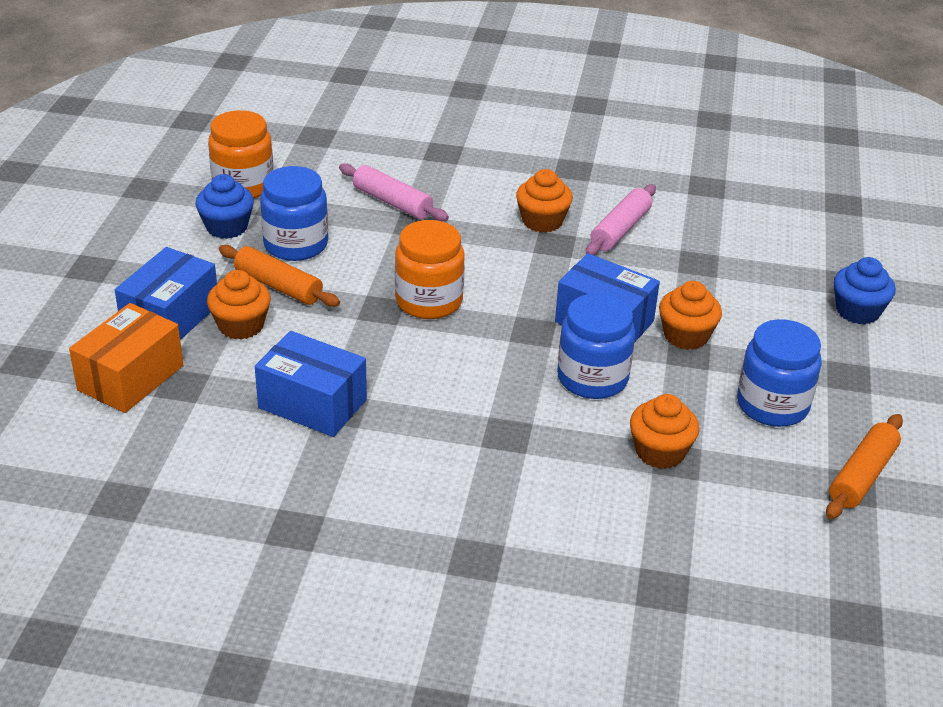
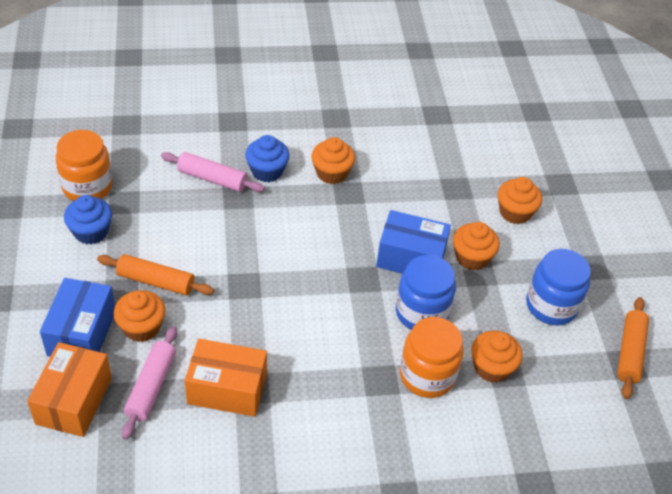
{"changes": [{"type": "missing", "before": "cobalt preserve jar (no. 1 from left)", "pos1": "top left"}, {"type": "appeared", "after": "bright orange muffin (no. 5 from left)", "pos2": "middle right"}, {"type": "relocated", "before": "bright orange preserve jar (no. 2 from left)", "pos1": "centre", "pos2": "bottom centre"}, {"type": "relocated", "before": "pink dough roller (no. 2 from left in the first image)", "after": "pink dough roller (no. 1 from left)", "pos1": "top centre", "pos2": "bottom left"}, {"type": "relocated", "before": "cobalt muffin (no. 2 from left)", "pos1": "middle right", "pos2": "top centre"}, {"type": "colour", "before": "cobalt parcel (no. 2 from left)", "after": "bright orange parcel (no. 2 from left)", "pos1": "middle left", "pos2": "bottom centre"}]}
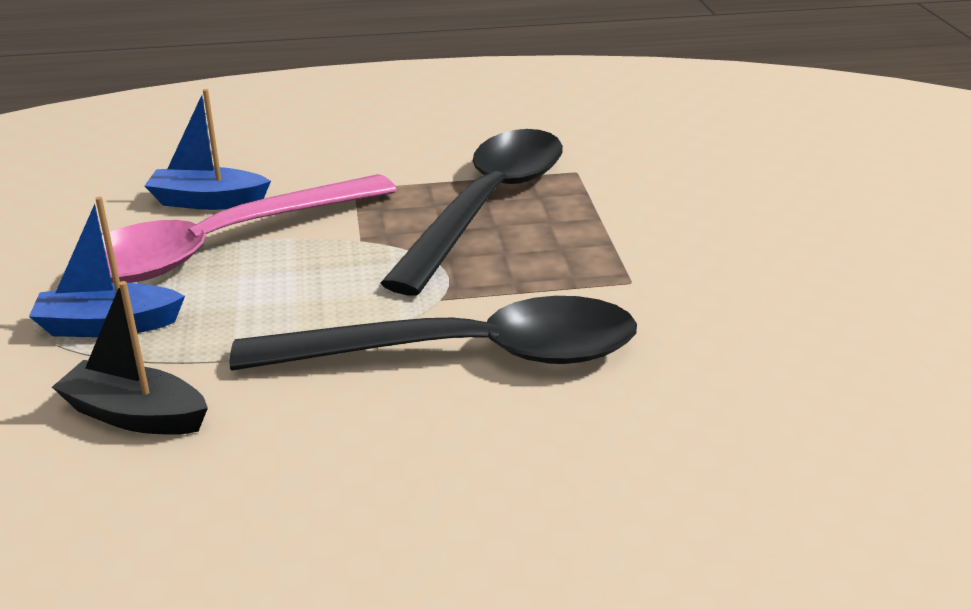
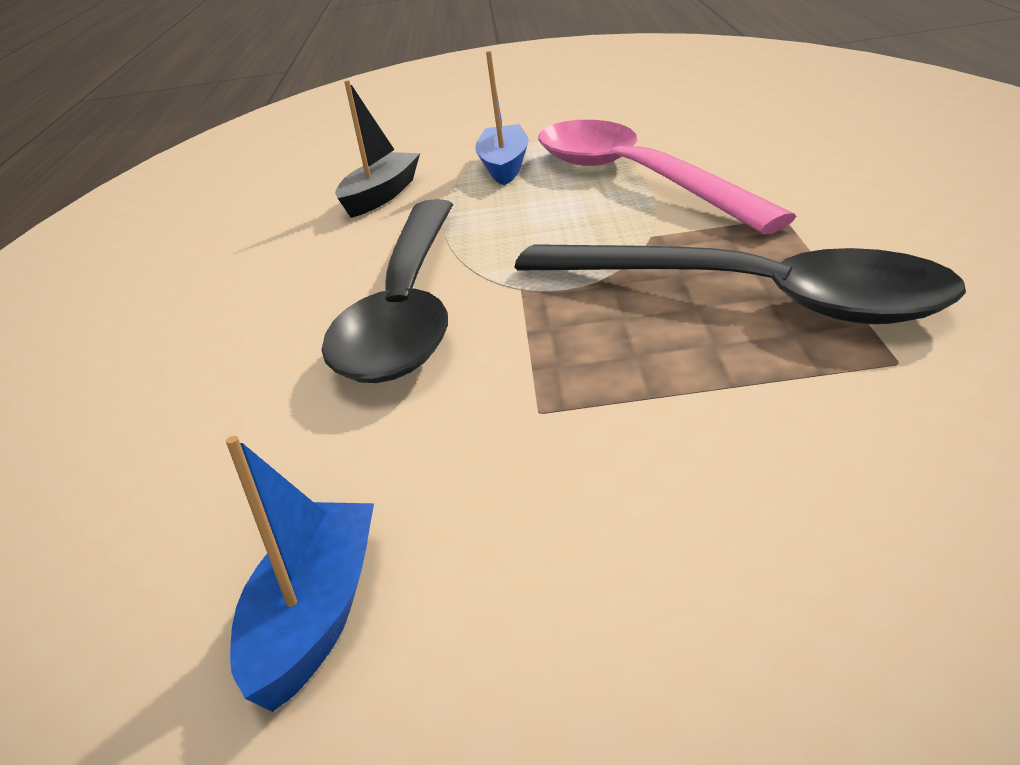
{"changes": [{"type": "relocated", "before": "cobalt sailboat (no. 2 from left in the first image)", "after": "cobalt sailboat (no. 1 from left)", "pos1": "top left", "pos2": "bottom left"}]}
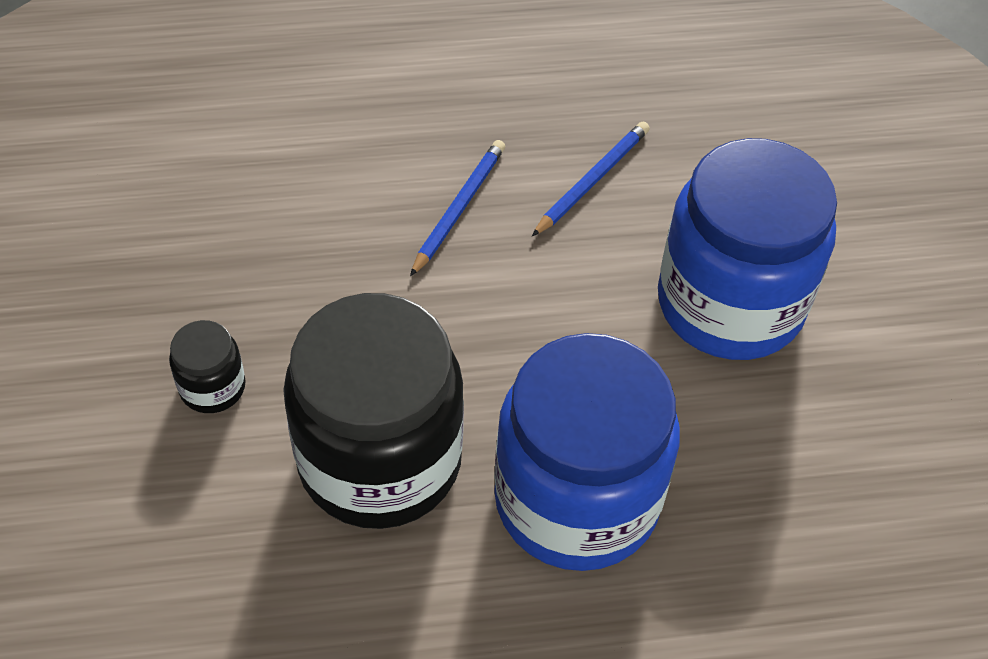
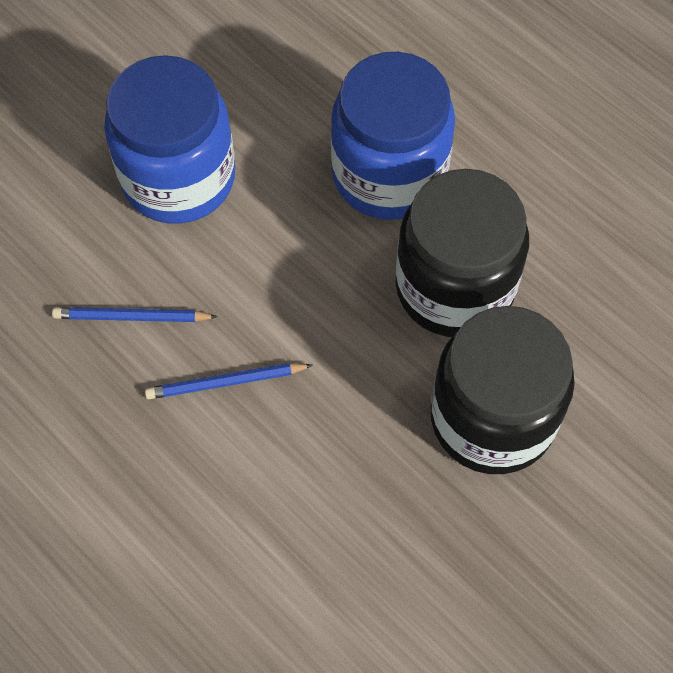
{"changes": [{"type": "size", "before": "jet-black preserve jar (no. 1 from left in the first image)", "pos1": "middle left", "pos2": "middle right", "scale": 2.38}]}
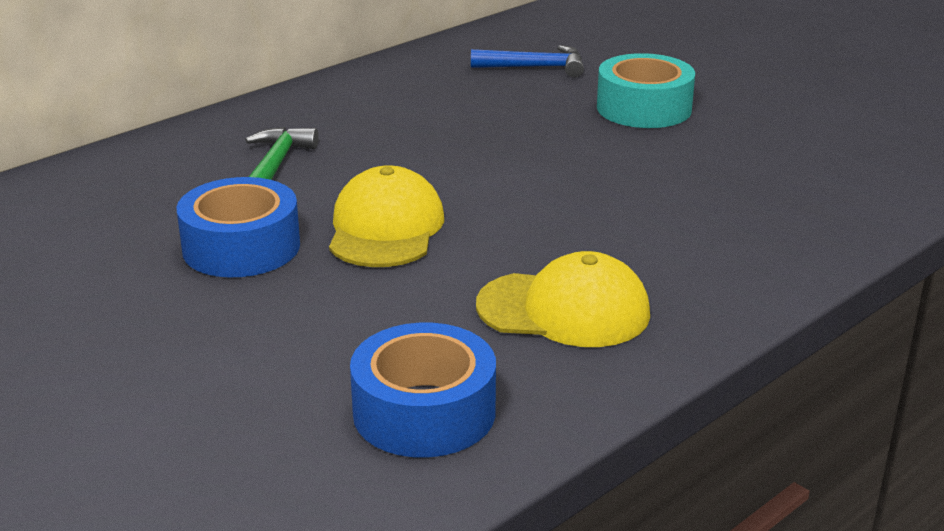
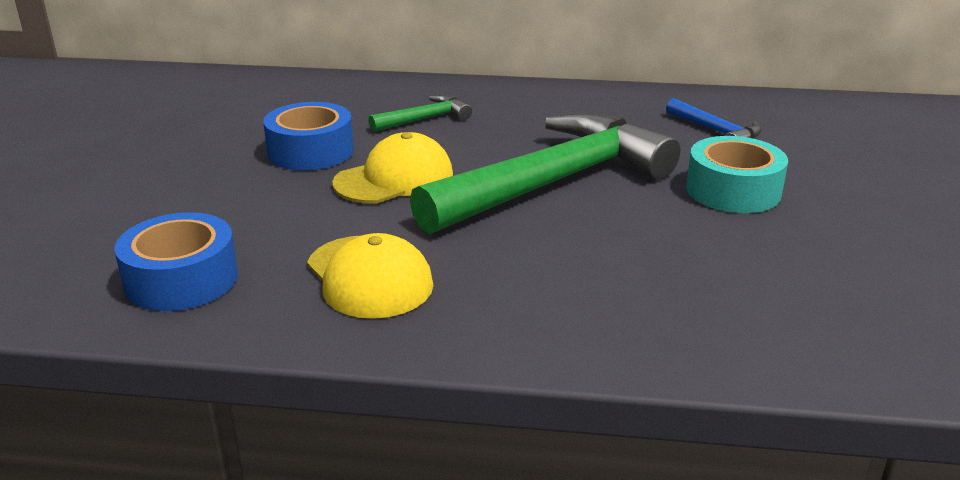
{"changes": [{"type": "appeared", "after": "green claw hammer (no. 2 from left)", "pos2": "centre"}]}
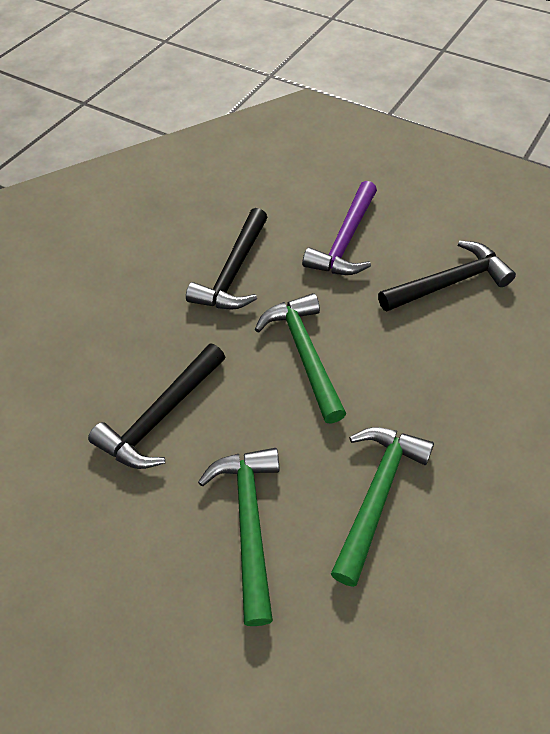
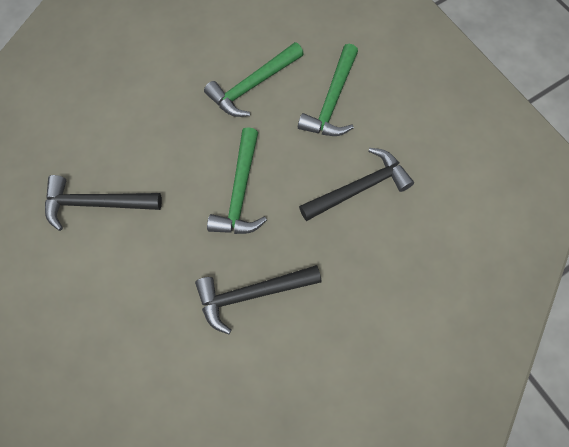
{"changes": [{"type": "missing", "before": "purple claw hammer", "pos1": "top centre"}, {"type": "spun", "before": "jet-black claw hammer (no. 2 from left)", "pos1": "centre", "pos2": "bottom centre", "turn": -150}]}
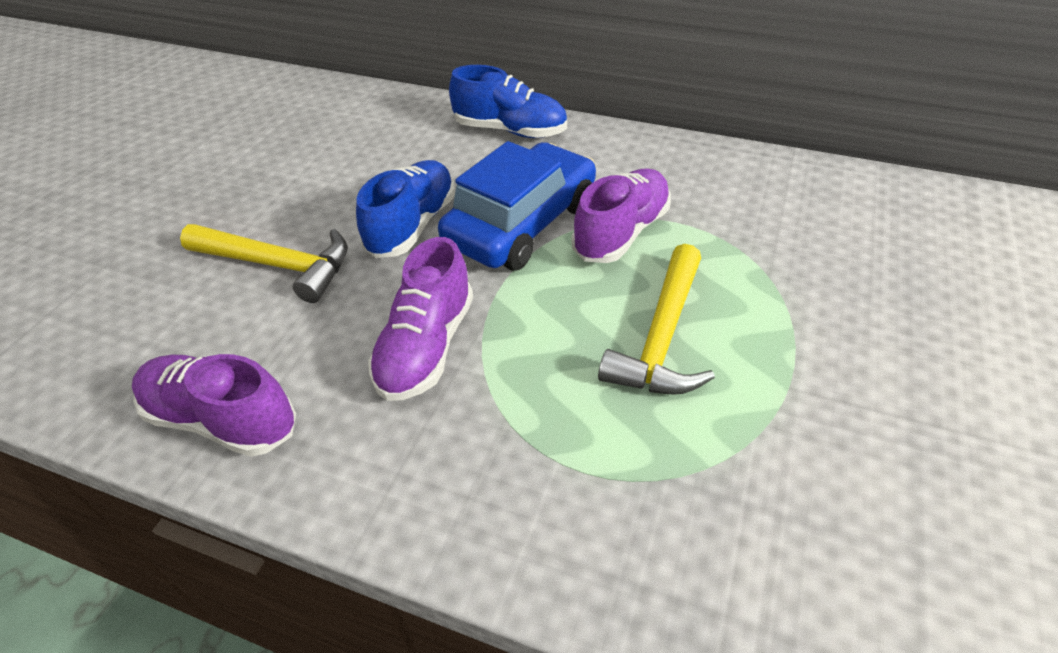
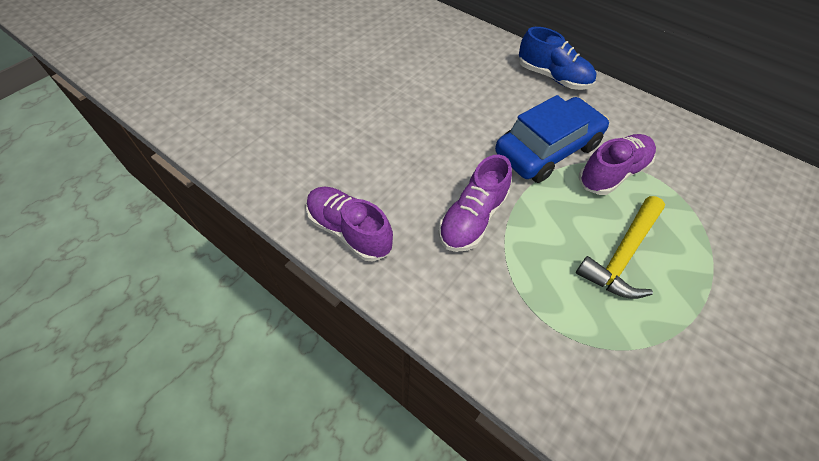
{"changes": [{"type": "missing", "before": "bright yellow claw hammer (no. 1 from left)", "pos1": "middle left"}, {"type": "missing", "before": "cobalt shoe (no. 1 from left)", "pos1": "top centre"}]}
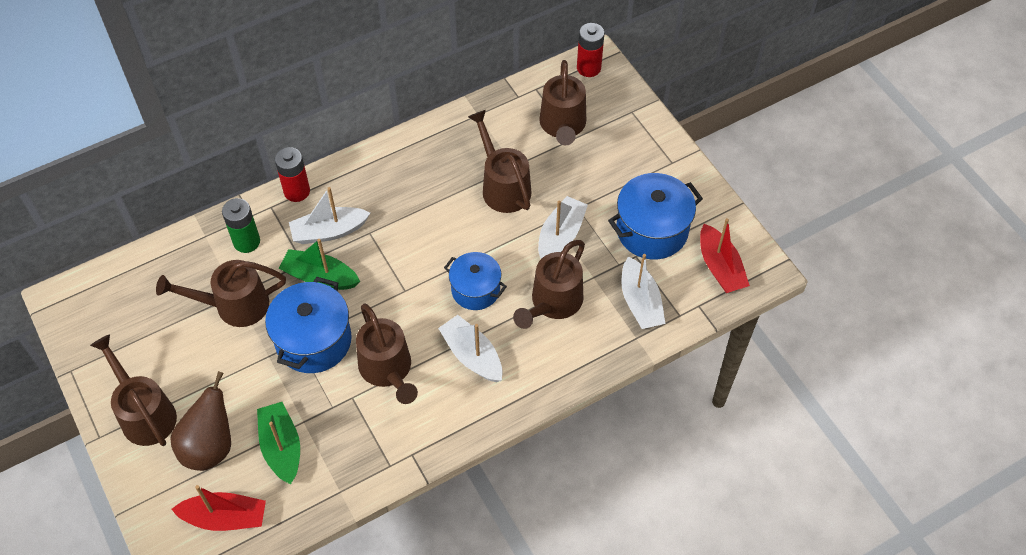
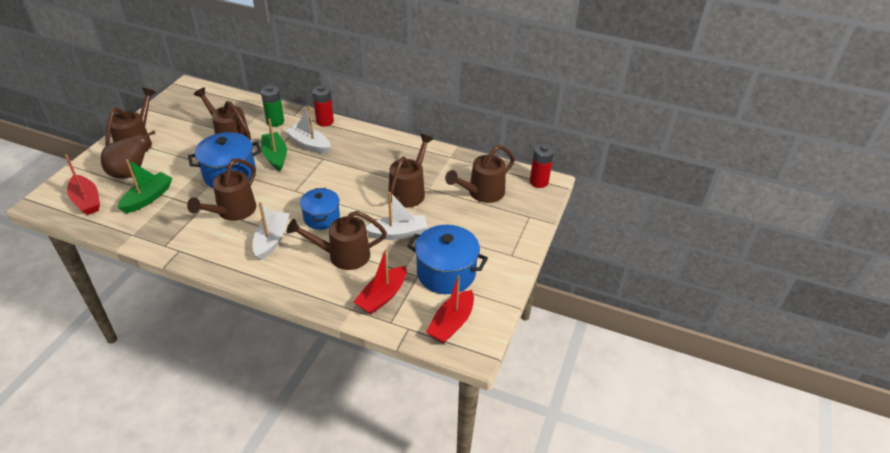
{"changes": [{"type": "colour", "before": "snow-white sailboat (no. 4 from left)", "after": "crimson sailboat (no. 2 from left)", "pos1": "centre", "pos2": "centre"}]}
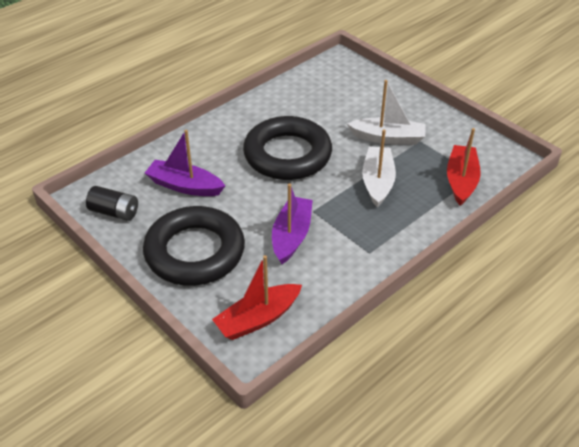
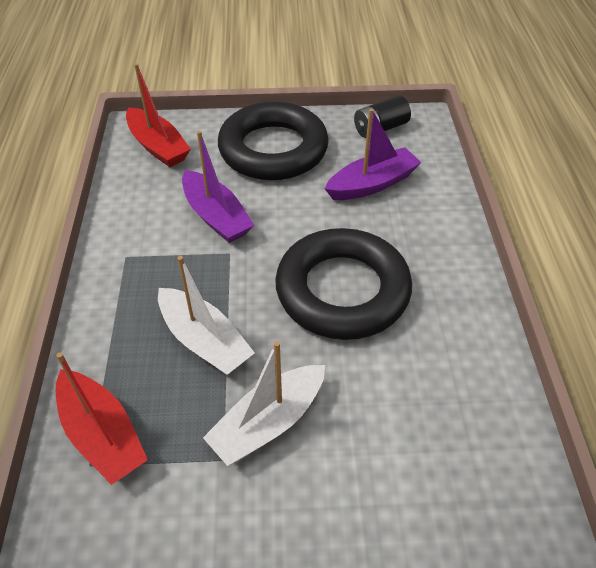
{"changes": [{"type": "spun", "before": "crimson sailboat (no. 1 from left in the first image)", "pos1": "centre", "pos2": "top left", "turn": 135}]}
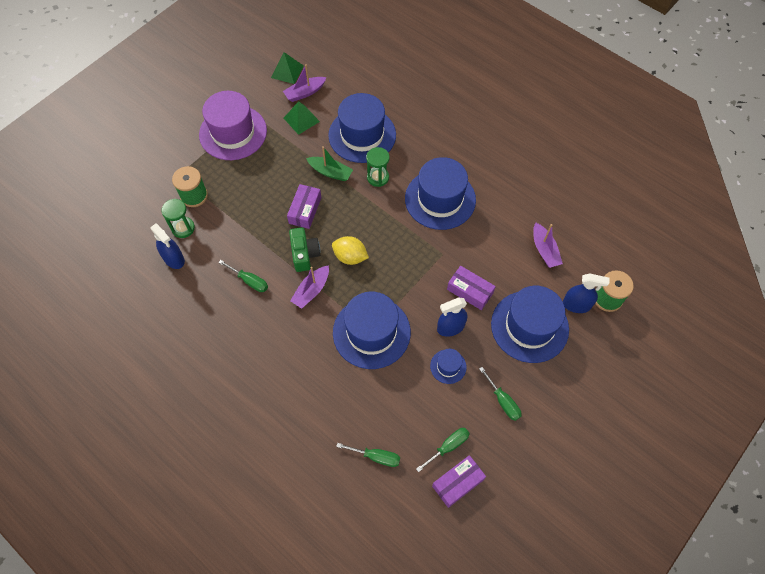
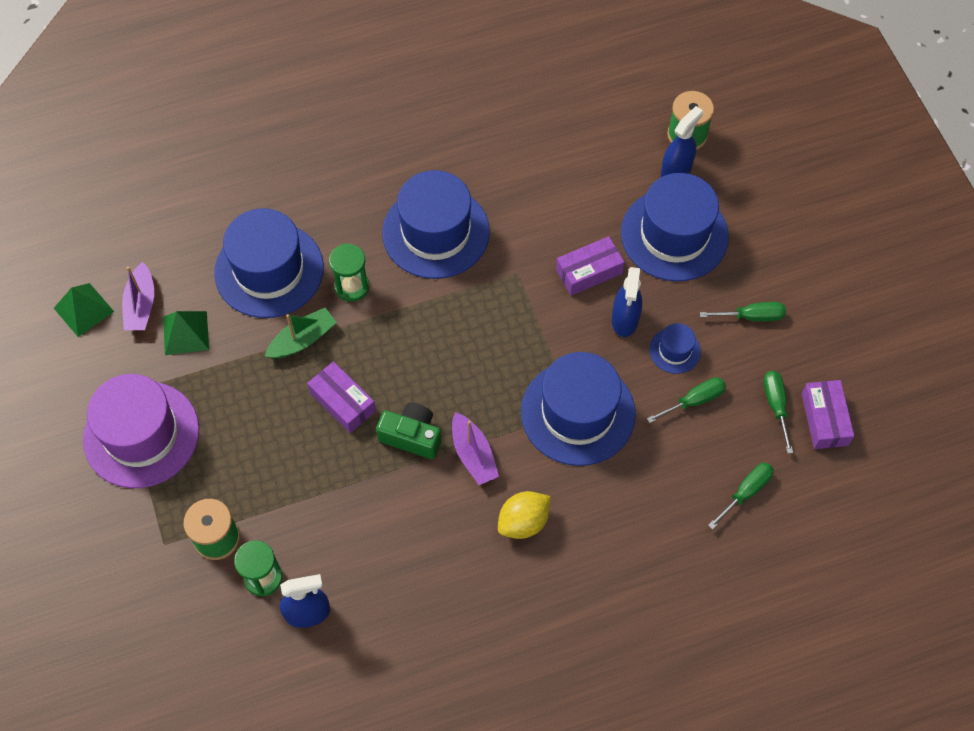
{"changes": [{"type": "missing", "before": "purple sailboat (no. 3 from left)", "pos1": "middle right"}, {"type": "relocated", "before": "green screwdriver (no. 1 from left)", "pos1": "middle left", "pos2": "middle right"}, {"type": "relocated", "before": "bright yellow lemon", "pos1": "centre", "pos2": "bottom centre"}]}
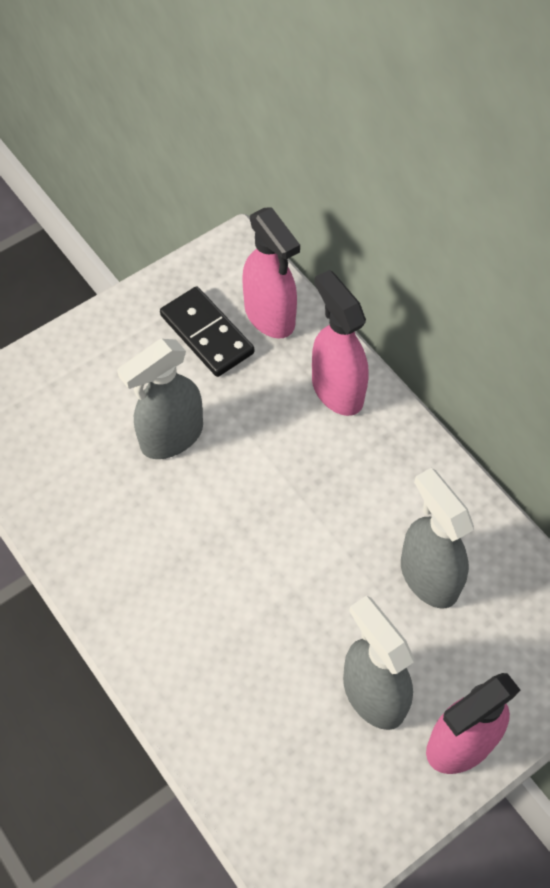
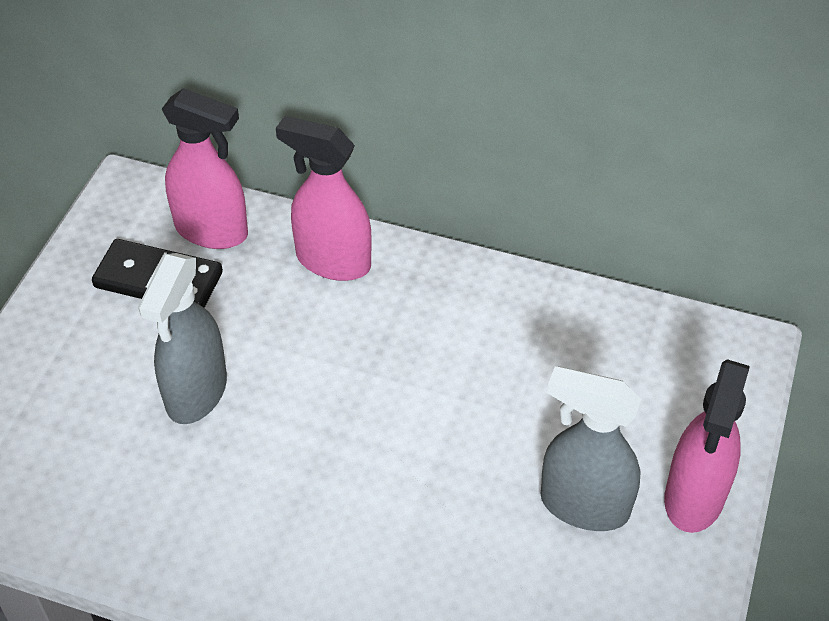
{"changes": [{"type": "missing", "before": "grey spray bottle (no. 3 from left)", "pos1": "middle right"}]}
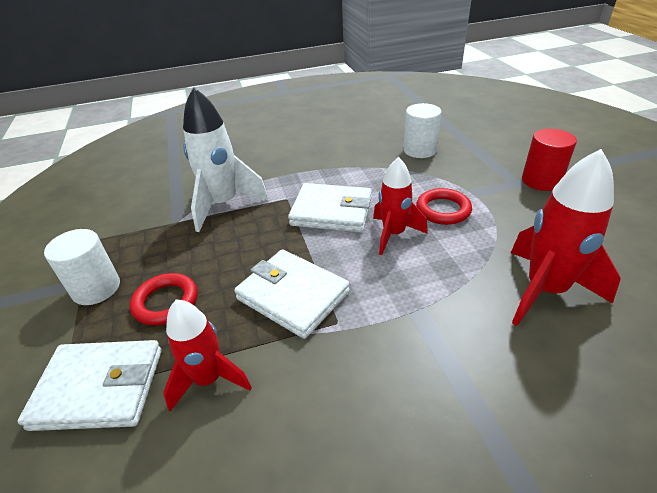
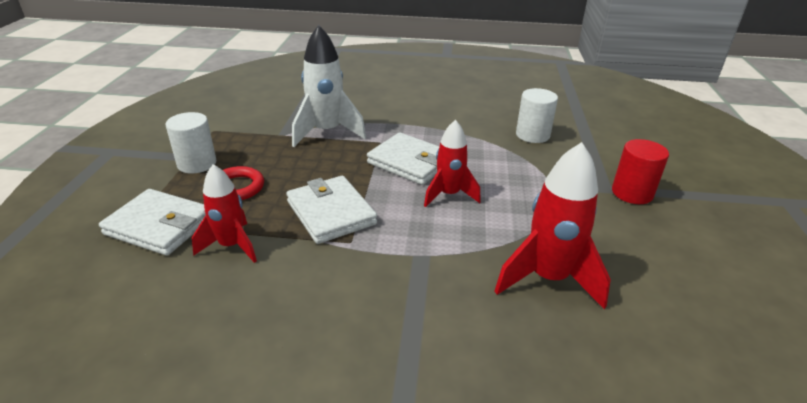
{"changes": [{"type": "missing", "before": "crimson torus (no. 2 from left)", "pos1": "middle right"}]}
